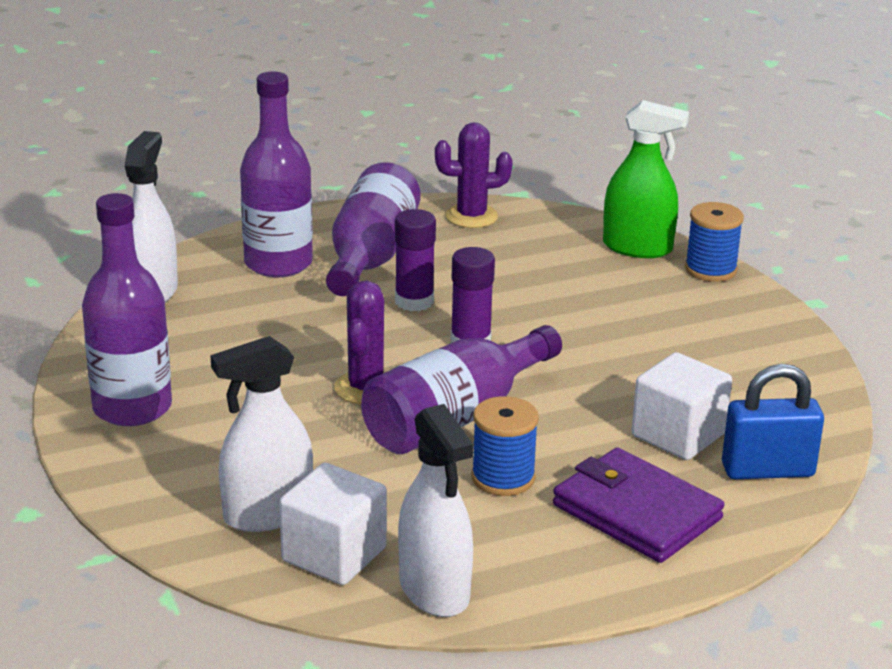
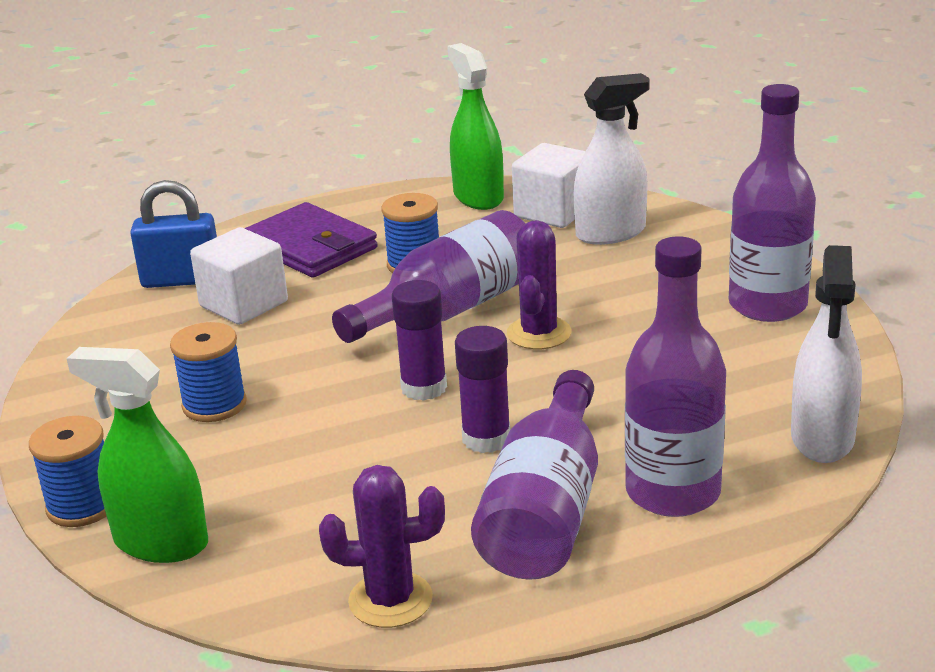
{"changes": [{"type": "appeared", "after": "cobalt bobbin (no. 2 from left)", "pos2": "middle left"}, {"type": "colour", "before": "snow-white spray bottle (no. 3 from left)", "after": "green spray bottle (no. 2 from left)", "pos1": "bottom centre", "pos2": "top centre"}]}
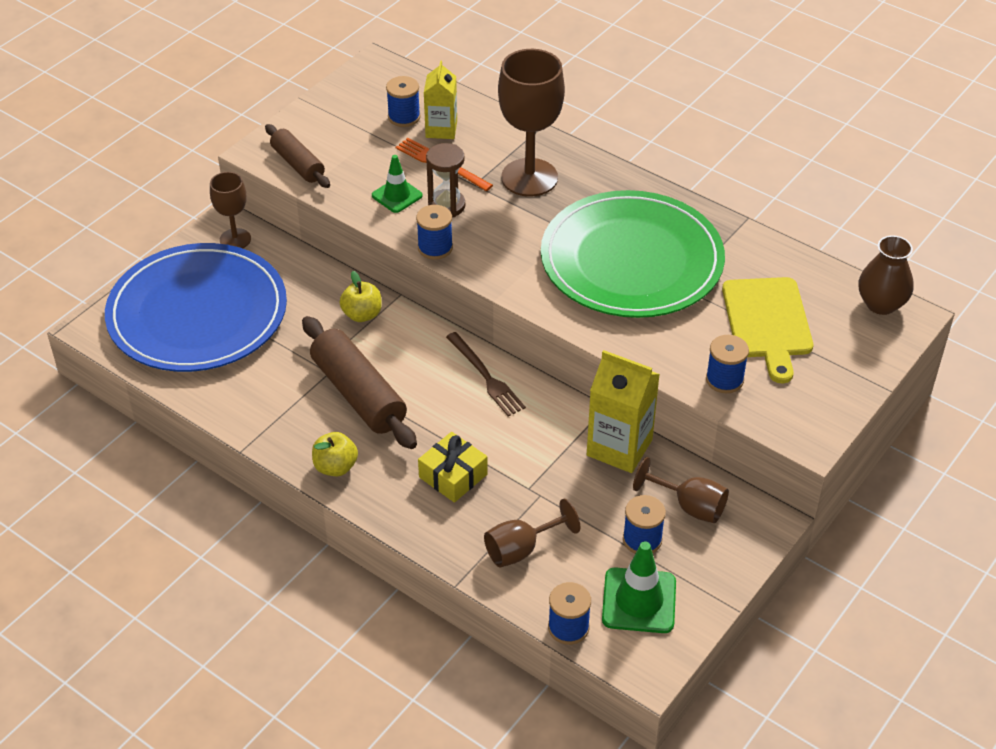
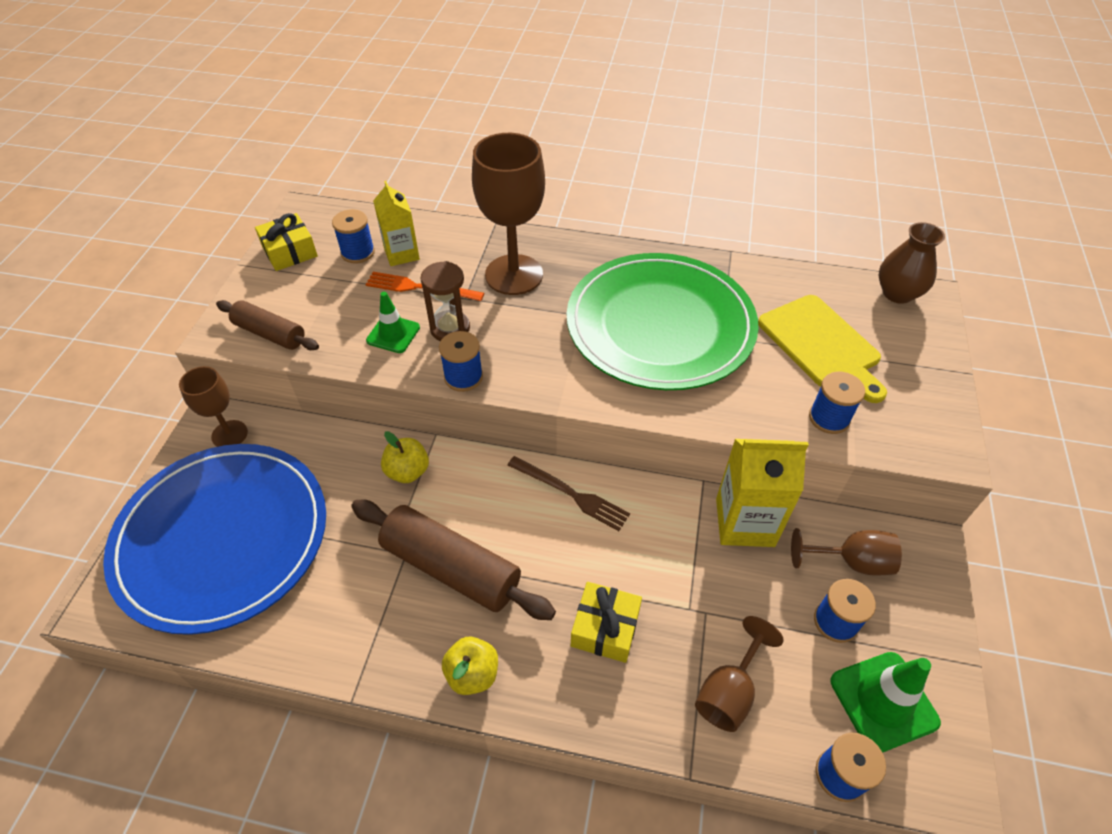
{"changes": [{"type": "appeared", "after": "bright yellow present (no. 1 from left)", "pos2": "top left"}]}
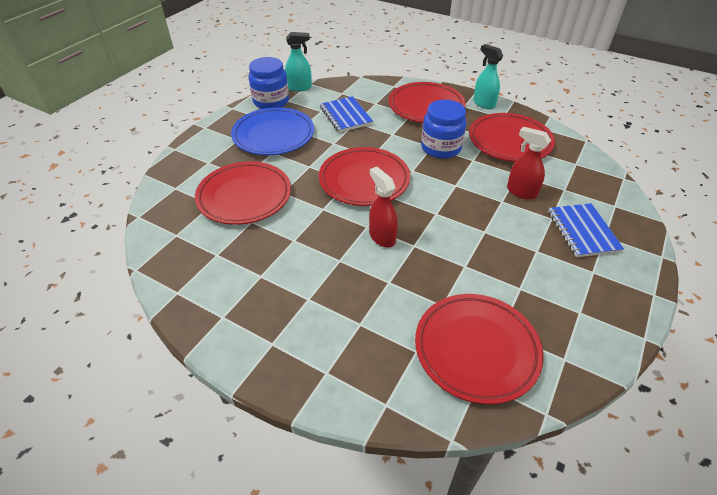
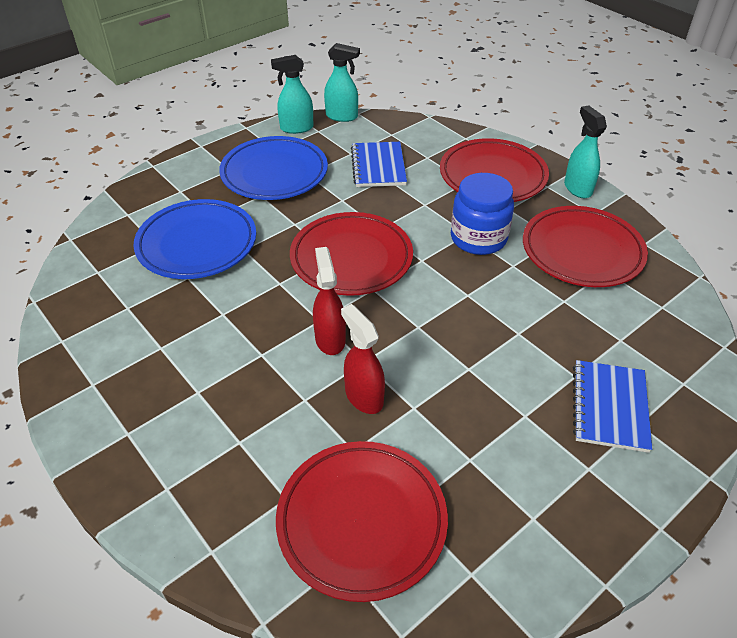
{"changes": [{"type": "relocated", "before": "crimson spray bottle (no. 2 from left)", "pos1": "top right", "pos2": "centre"}, {"type": "exchanged", "before": "cobalt preserve jar (no. 1 from left)", "after": "teal spray bottle (no. 1 from left)", "pos1": "top centre", "pos2": "top centre"}, {"type": "colour", "before": "crimson flat dish (no. 1 from left)", "after": "cobalt flat dish (no. 1 from left)", "pos1": "centre", "pos2": "middle left"}]}
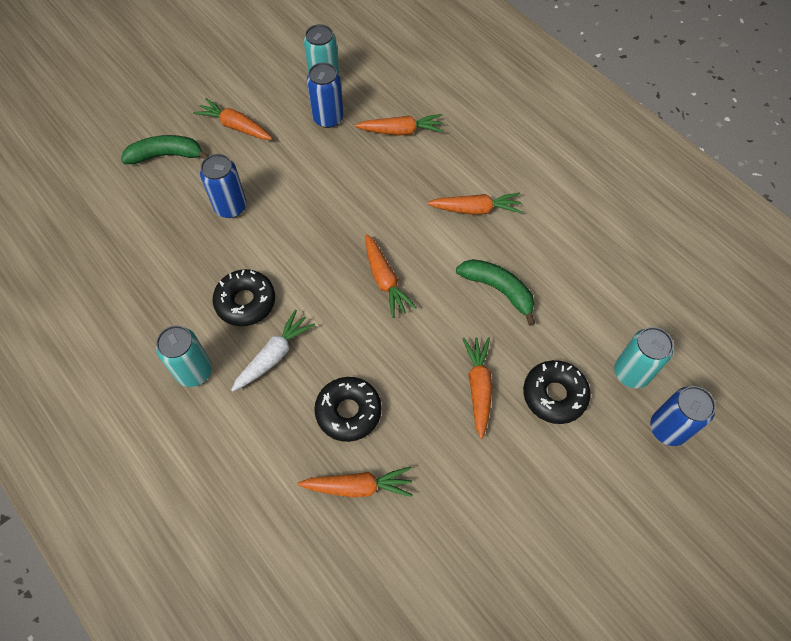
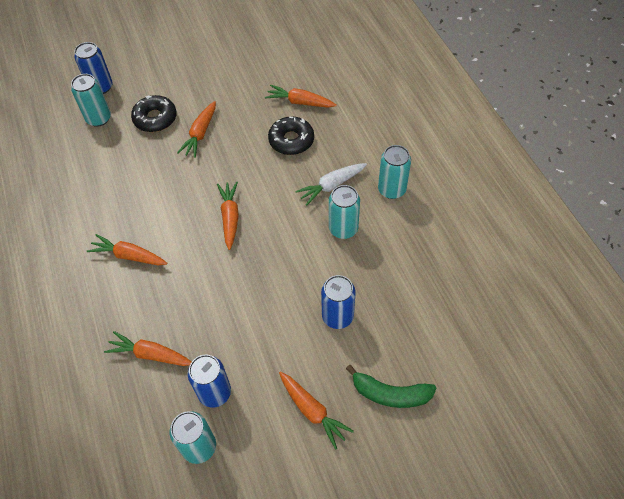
{"changes": [{"type": "missing", "before": "green banana fruit (no. 2 from left)", "pos1": "centre"}, {"type": "exchanged", "before": "jet-black donut (no. 1 from left)", "after": "teal soda can (no. 3 from left)", "pos1": "middle left", "pos2": "centre"}]}
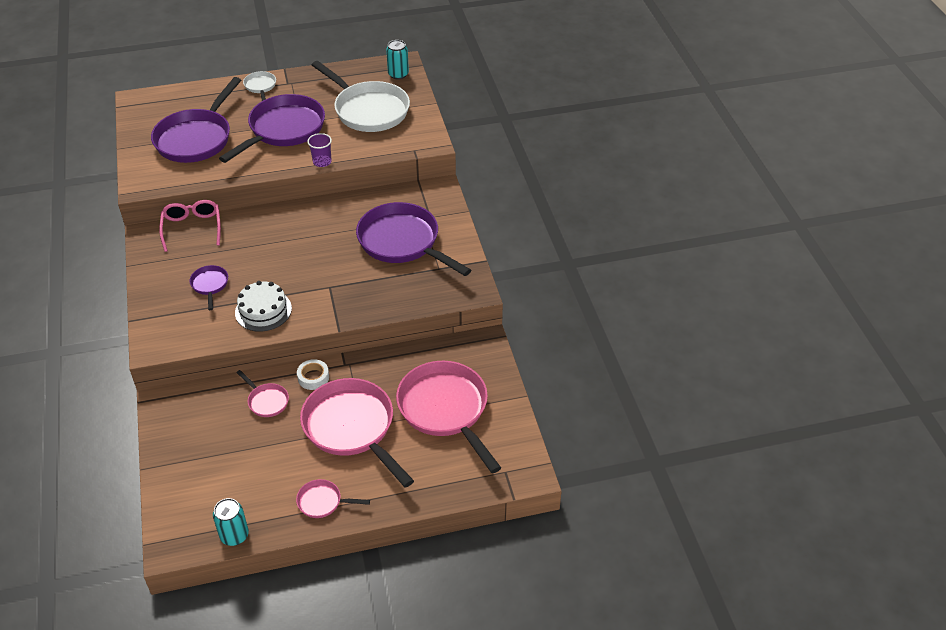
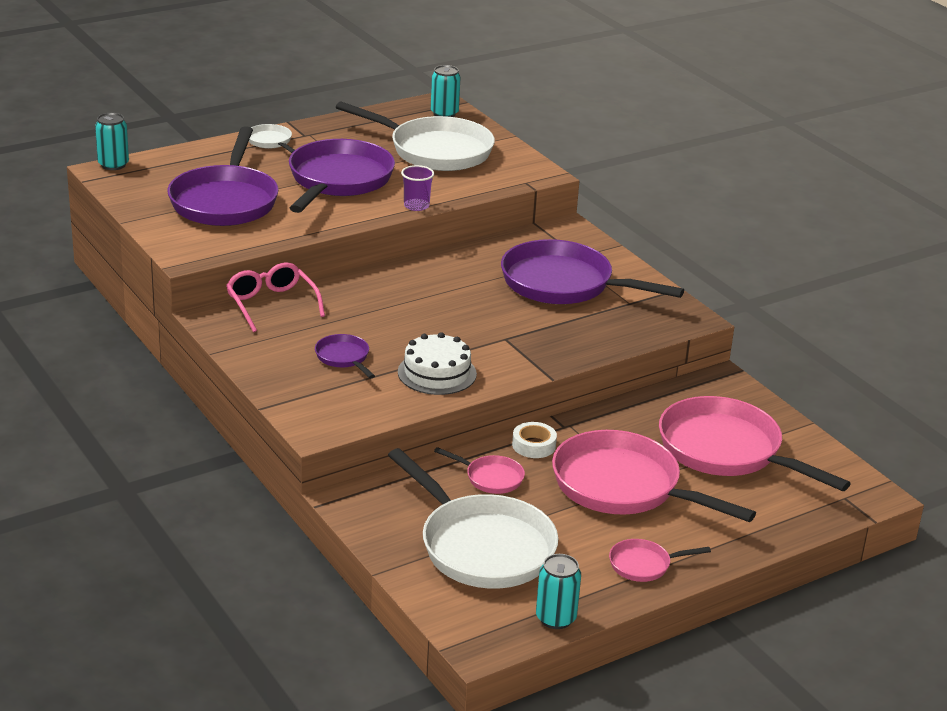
{"changes": [{"type": "appeared", "after": "teal soda can (no. 1 from left)", "pos2": "top left"}, {"type": "appeared", "after": "snow-white pan (no. 3 from left)", "pos2": "bottom centre"}]}
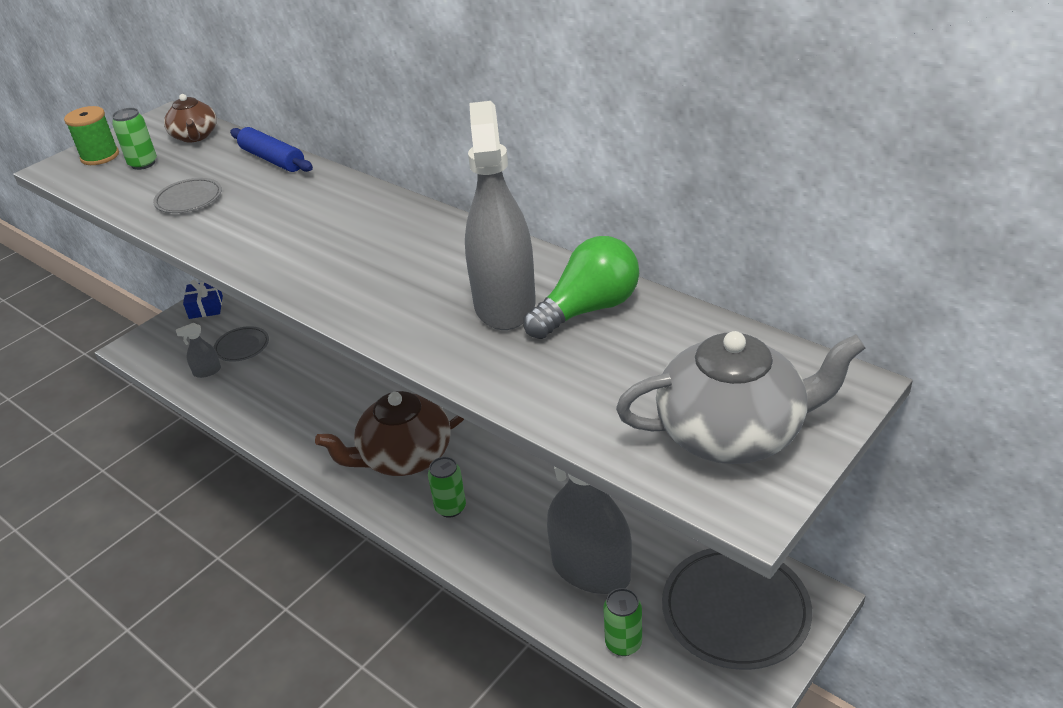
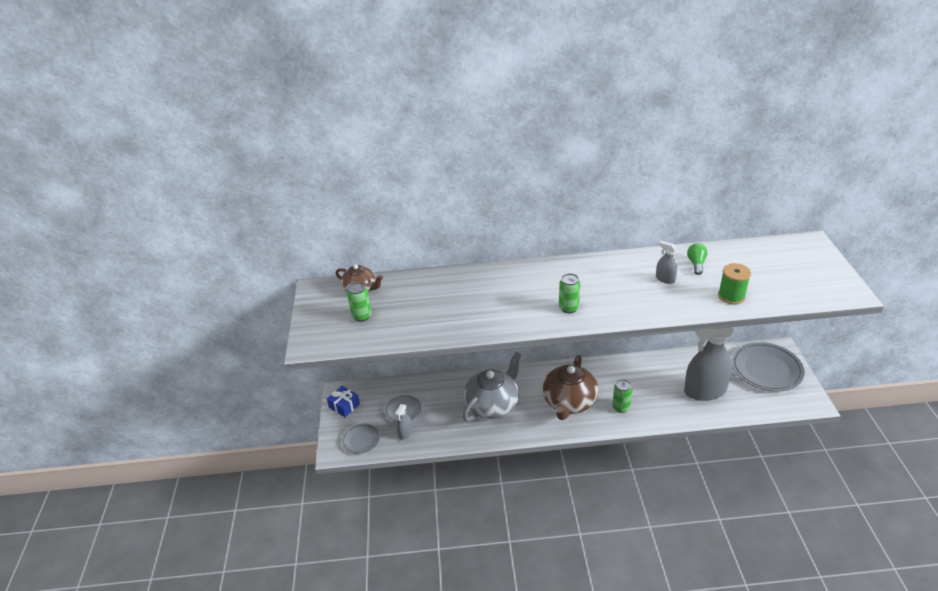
{"changes": [{"type": "missing", "before": "cobalt dough roller", "pos1": "top left"}, {"type": "relocated", "before": "green bobbin", "pos1": "top left", "pos2": "middle right"}, {"type": "relocated", "before": "grey flat dish (no. 1 from left)", "pos1": "top left", "pos2": "bottom centre"}, {"type": "relocated", "before": "green soda can (no. 3 from left in the first image)", "after": "green soda can (no. 2 from left)", "pos1": "bottom centre", "pos2": "centre"}, {"type": "relocated", "before": "grey tea pot", "pos1": "middle right", "pos2": "centre"}, {"type": "size", "before": "grey spray bottle (no. 2 from left)", "pos1": "top centre", "pos2": "middle right", "scale": 0.42}, {"type": "size", "before": "green light bulb", "pos1": "centre", "pos2": "middle right", "scale": 0.56}]}
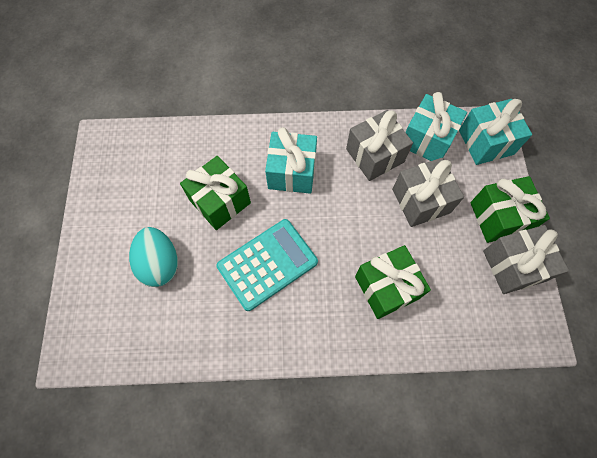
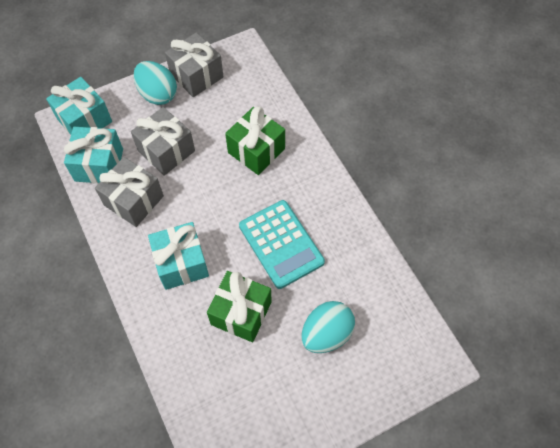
{"changes": [{"type": "exchanged", "before": "green present (no. 3 from left)", "after": "teal egg (no. 1 from left)", "pos1": "middle right", "pos2": "top left"}, {"type": "spun", "before": "teal pocket calculator", "pos1": "centre", "pos2": "centre", "turn": -150}]}
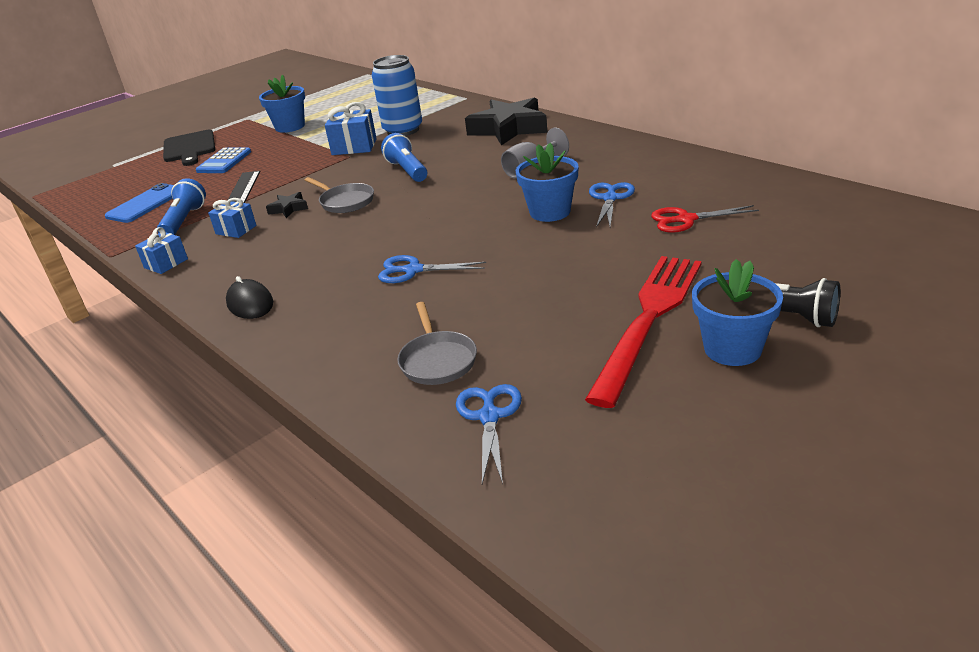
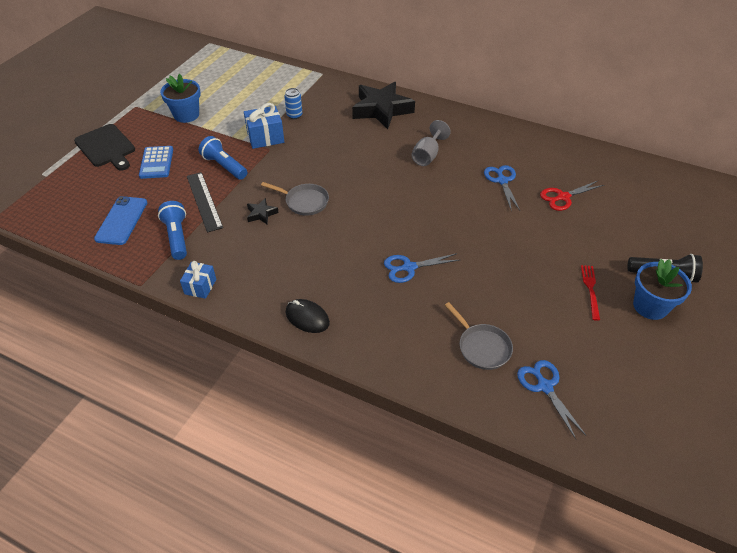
{"changes": [{"type": "missing", "before": "cobalt present (no. 2 from left)", "pos1": "middle left"}, {"type": "missing", "before": "cobalt flower pot (no. 2 from left)", "pos1": "top centre"}, {"type": "relocated", "before": "cobalt flashlight (no. 2 from left)", "pos1": "top centre", "pos2": "top left"}, {"type": "size", "before": "cobalt soda can", "pos1": "top centre", "pos2": "top centre", "scale": 0.49}, {"type": "size", "before": "crimson dinner fork", "pos1": "centre", "pos2": "middle right", "scale": 0.43}]}
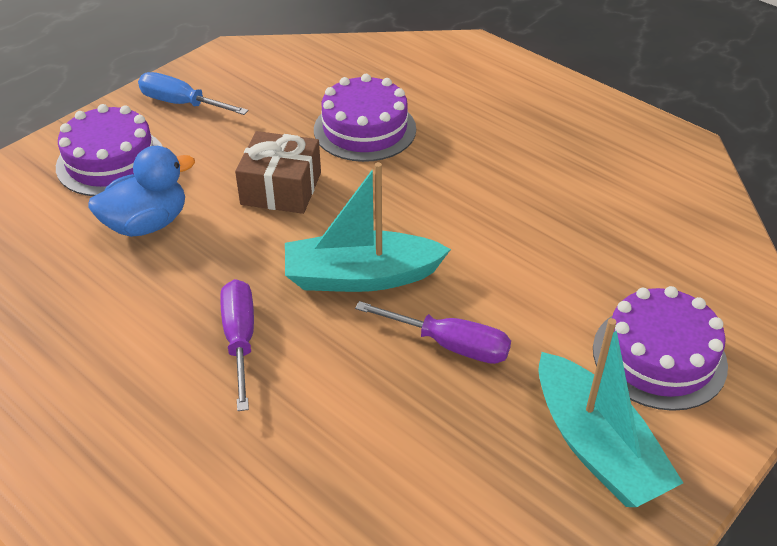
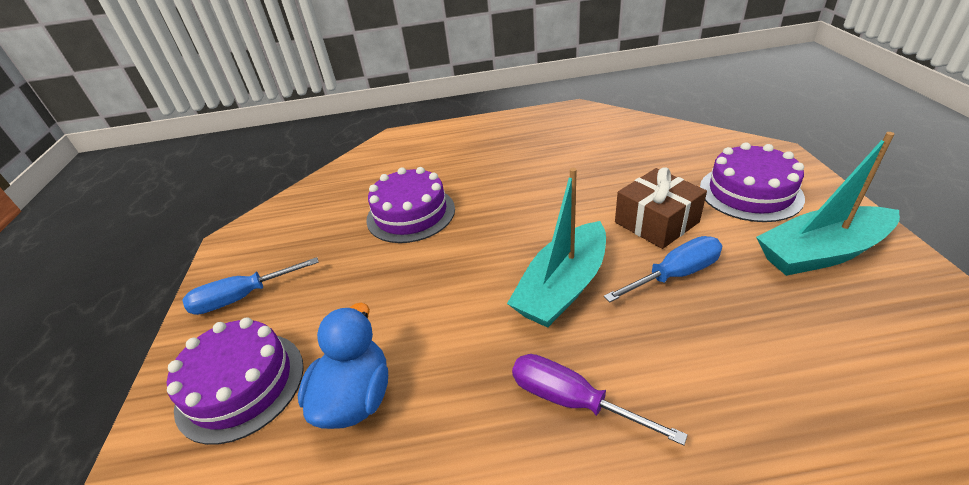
{"changes": [{"type": "relocated", "before": "dark brown present", "pos1": "top centre", "pos2": "middle right"}, {"type": "colour", "before": "purple screwdriver (no. 2 from left)", "after": "cobalt screwdriver (no. 2 from left)", "pos1": "centre", "pos2": "middle right"}, {"type": "spun", "before": "teal sailboat (no. 2 from left)", "pos1": "bottom right", "pos2": "middle right", "turn": 150}]}
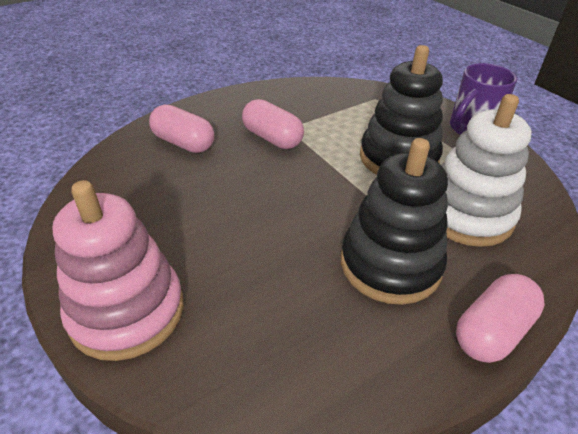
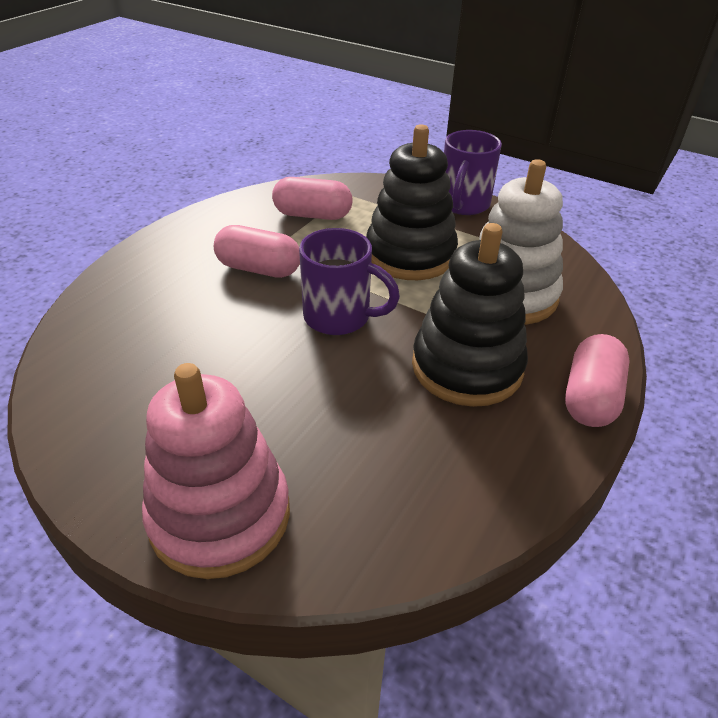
{"changes": [{"type": "appeared", "after": "purple tea mug (no. 1 from left)", "pos2": "centre"}, {"type": "relocated", "before": "pink pill shape (no. 1 from left in the first image)", "after": "pink pill shape (no. 2 from left)", "pos1": "top left", "pos2": "top centre"}]}
